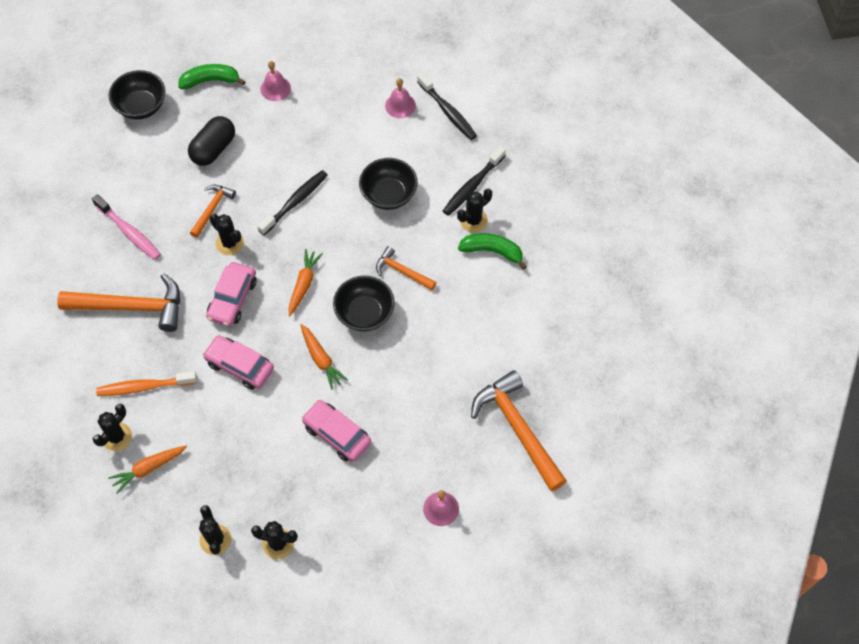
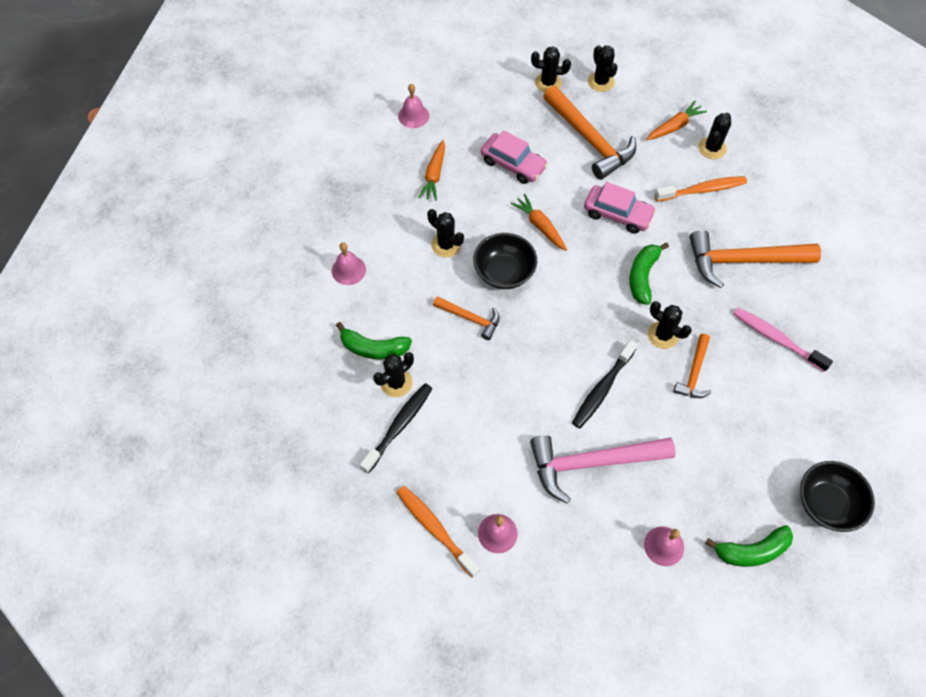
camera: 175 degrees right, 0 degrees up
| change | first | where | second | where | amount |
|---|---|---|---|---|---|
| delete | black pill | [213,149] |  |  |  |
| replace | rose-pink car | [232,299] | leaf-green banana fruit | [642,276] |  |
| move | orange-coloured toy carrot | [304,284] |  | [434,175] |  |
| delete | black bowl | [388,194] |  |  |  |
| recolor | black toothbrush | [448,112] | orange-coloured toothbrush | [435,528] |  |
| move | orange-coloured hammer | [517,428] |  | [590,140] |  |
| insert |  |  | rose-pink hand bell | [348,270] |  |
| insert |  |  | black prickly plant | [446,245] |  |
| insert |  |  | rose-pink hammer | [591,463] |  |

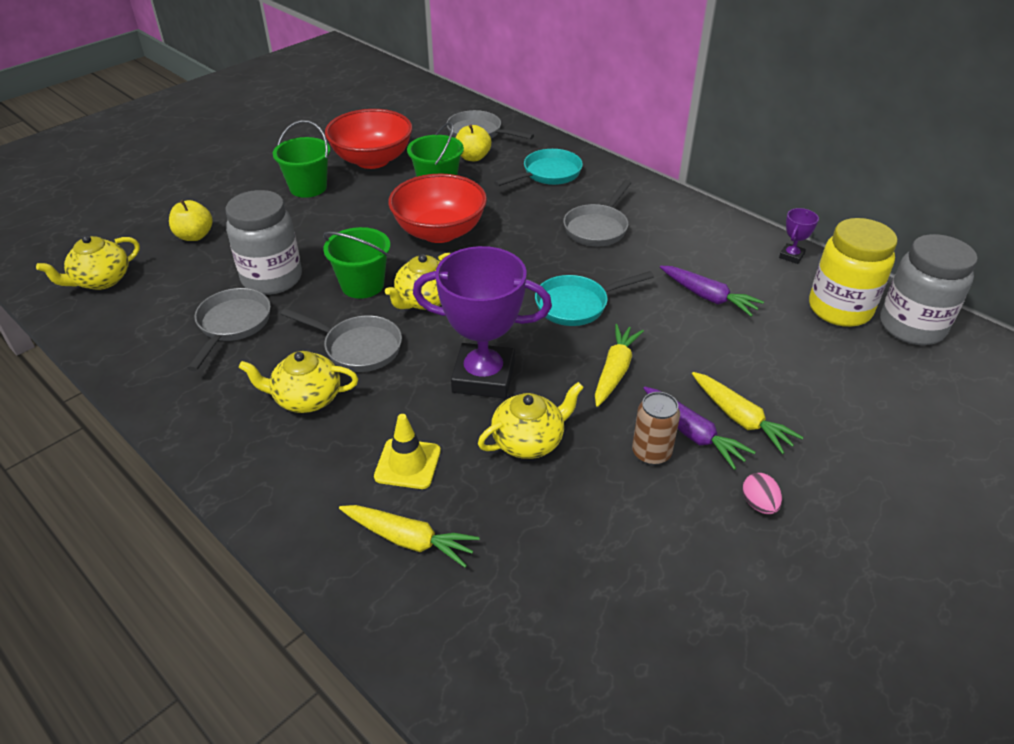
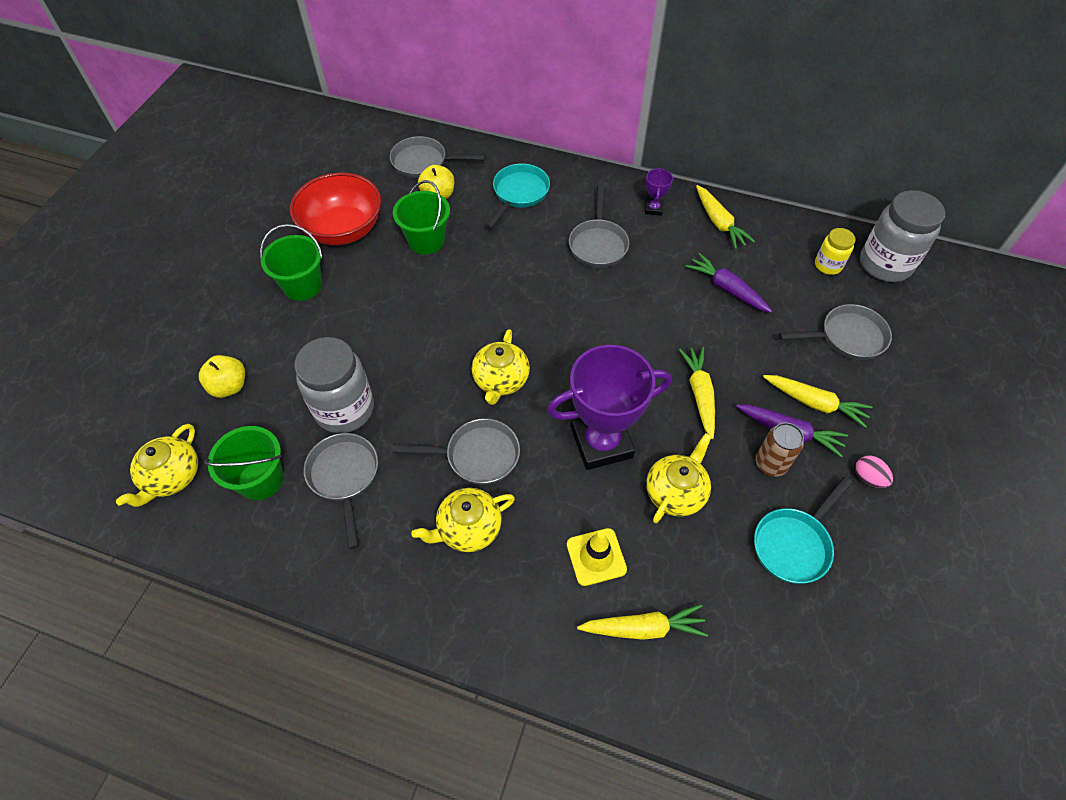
camera: 25 degrees left, 15 degrees up
| change | first | where | second | where | amount |
|---|---|---|---|---|---|
| move | leaf-green sand bucket | [362,285] |  | [260,479] |  |
| delete | crimson bowl | [439,232] |  |  |  |
| move | aqua frying pan | [577,305] |  | [794,544] |  |
| rotate | purple toy carrot | [708,297] |  | [727,289] | 150 degrees counterclockwise |
| move | purple trophy | [791,256] |  | [653,209] |  |
| resize | yellow jar | [839,309] |  | [828,265] | x0.53 |
| insert |  |  | yellow toy carrot | [719,223] |  |
| insert |  |  | ash-grey frying pan | [847,337] |  |

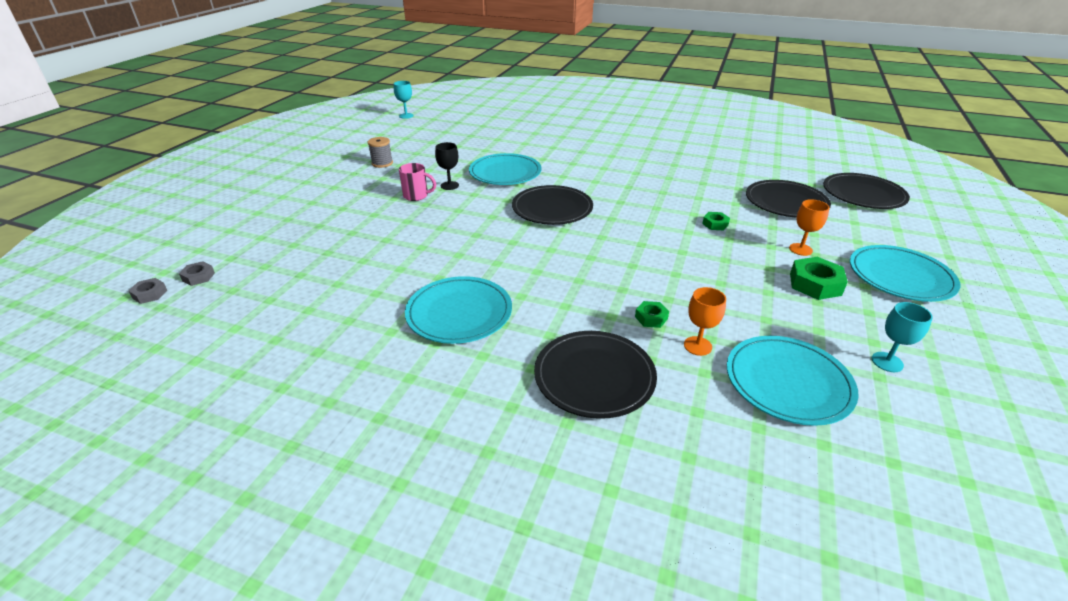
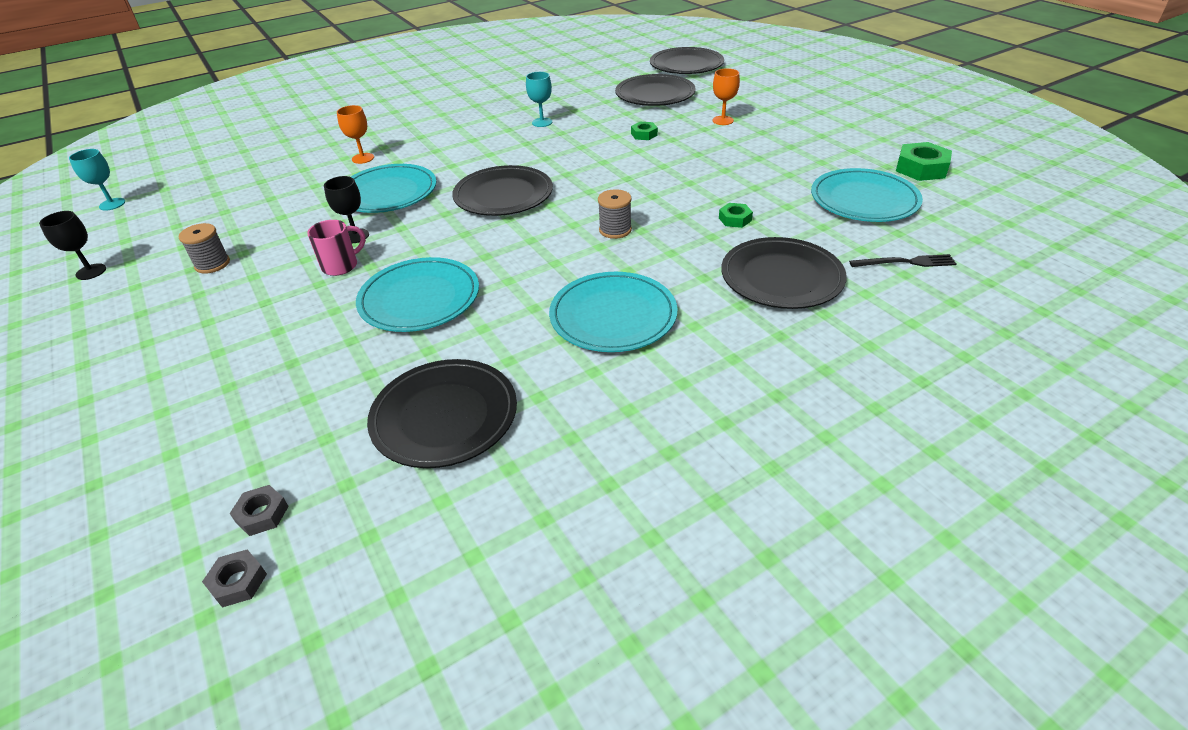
camera: 50 degrees left, 5 degrees up
| change | first | where | second | where | amount |
|---|---|---|---|---|---|
| move | orange-coloured goblet | [697,346] |  | [363,158] |  |
| move | leaf-green nut | [815,284] |  | [921,168] |  |
| move | aqua dinner plate | [900,277] |  | [419,299] |  |
| move | aqua goblet | [887,362] |  | [542,122] |  |
| insert |  |  | black goblet | [91,272] |  |
| insert |  |  | black dinner plate | [444,416] |  |
| insert |  |  | ash-grey spool | [615,230] |  |
| insert |  |  | black fork | [906,262] |  |

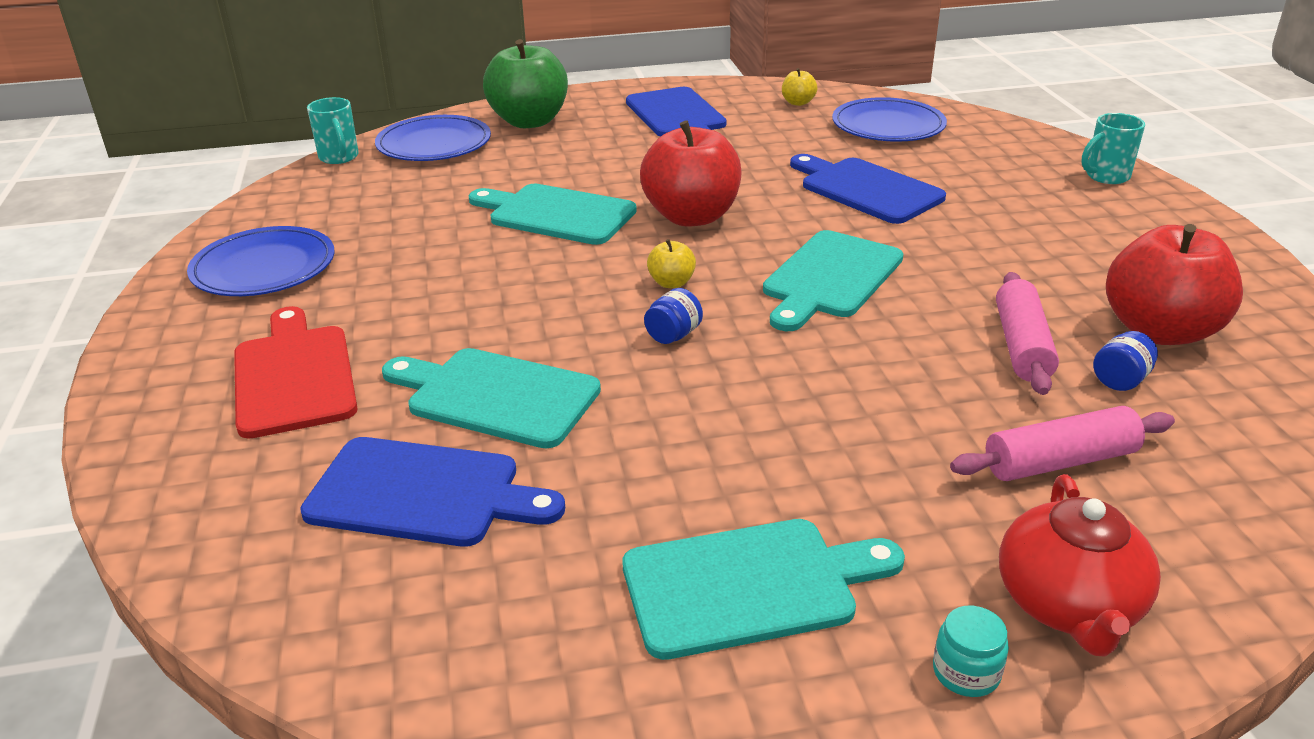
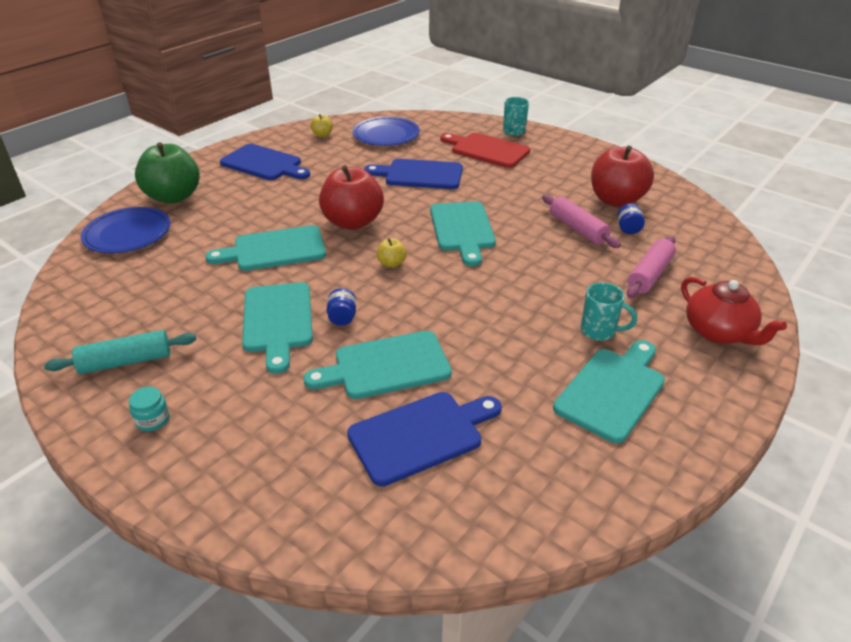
camera: 40 degrees left, 5 degrees up
| change | first | where | second | where | amount |
|---|---|---|---|---|---|
| replace | cobalt dinner plate | [264,268] | aqua rolling pin | [126,362] |  |
| move | crimson cutting board | [294,376] |  | [487,150] |  |
| move | aqua coffee mug | [339,157] |  | [599,331] |  |
| move | cobalt jar | [673,335] |  | [342,318] |  |
| move | aqua jar | [966,672] |  | [153,420] |  |
| insert |  |  | aqua cutting board | [278,321] |  |

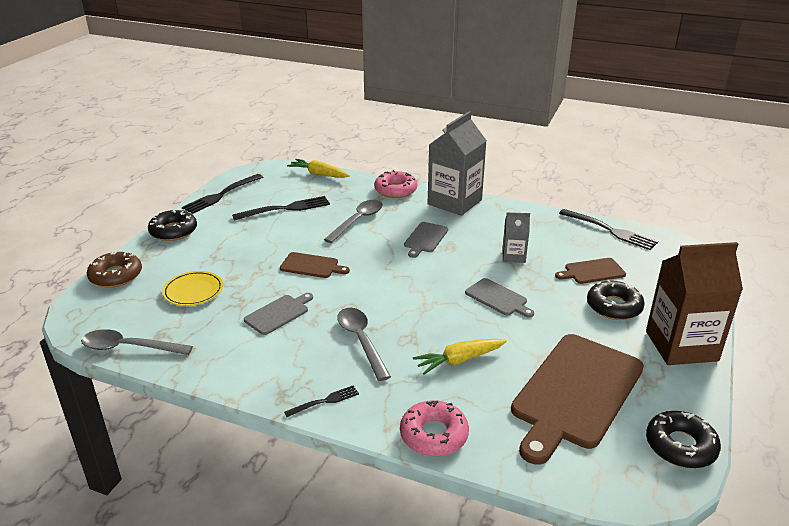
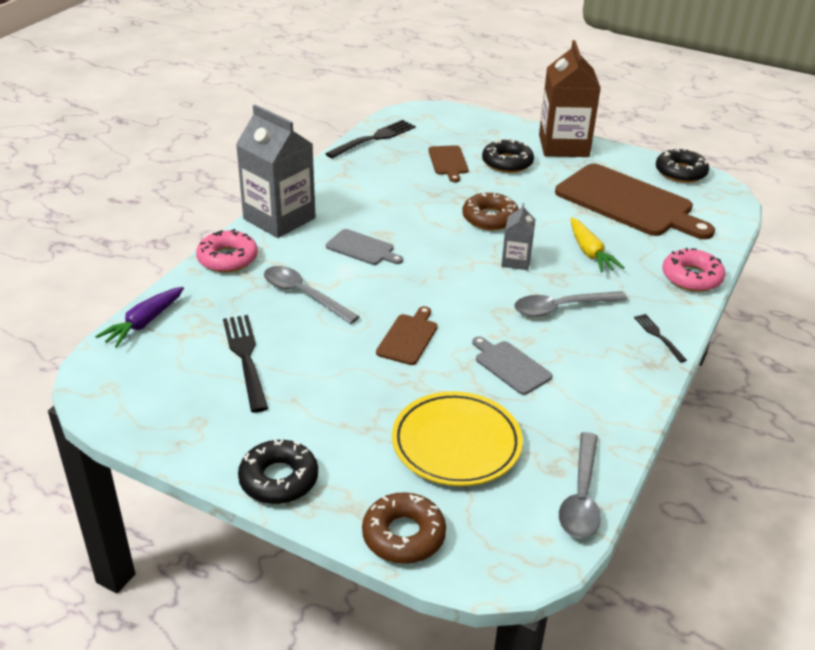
camera: 85 degrees left, 5 degrees up
| change | first | where | second | where | amount |
|---|---|---|---|---|---|
| resize | yellow dinner plate | [193,291] |  | [456,444] | x1.56 |
| delete | black fork | [221,195] |  |  |  |
| recolor | yellow toy carrot | [318,174] | purple toy carrot | [144,323] |  |
| replace | ash-grey cutting board | [498,298] | russet donut | [490,218] |  |
| move | ash-grey juice carton | [513,256] |  | [516,261] |  |

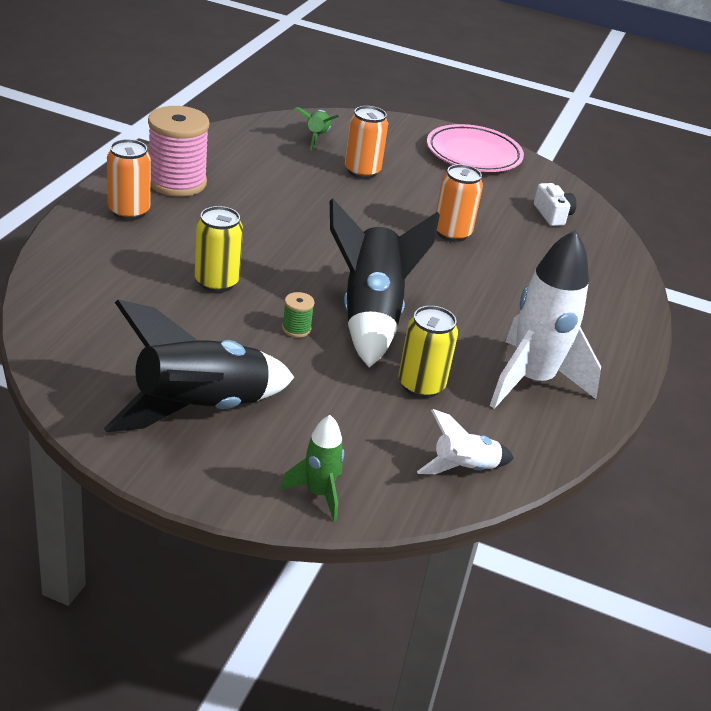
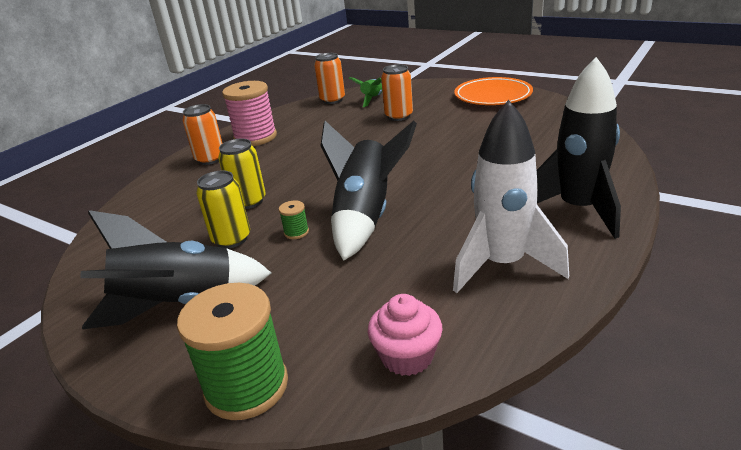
camera: 20 degrees right, 5 degrees down
| change | first | where | second | where | amount |
|---|---|---|---|---|---|
| replace | leaf-green rocket | [318,494] | leaf-green spool | [246,386] |  |
| move | yellow tin | [421,385] |  | [231,239] |  |
| replace | snow-white rocket | [464,468] | rose-pink fairy cake | [407,356] |  |
| recolor | rose-pink dinner plate | [473,154] | orange-coloured dinner plate | [493,96] |  |
| move | orange-coloured tin | [452,233] |  | [332,100] |  |
| delete | snow-white compact camera | [552,215] |  |  |  |
| insert |  |  | black rocket | [578,209] |  |

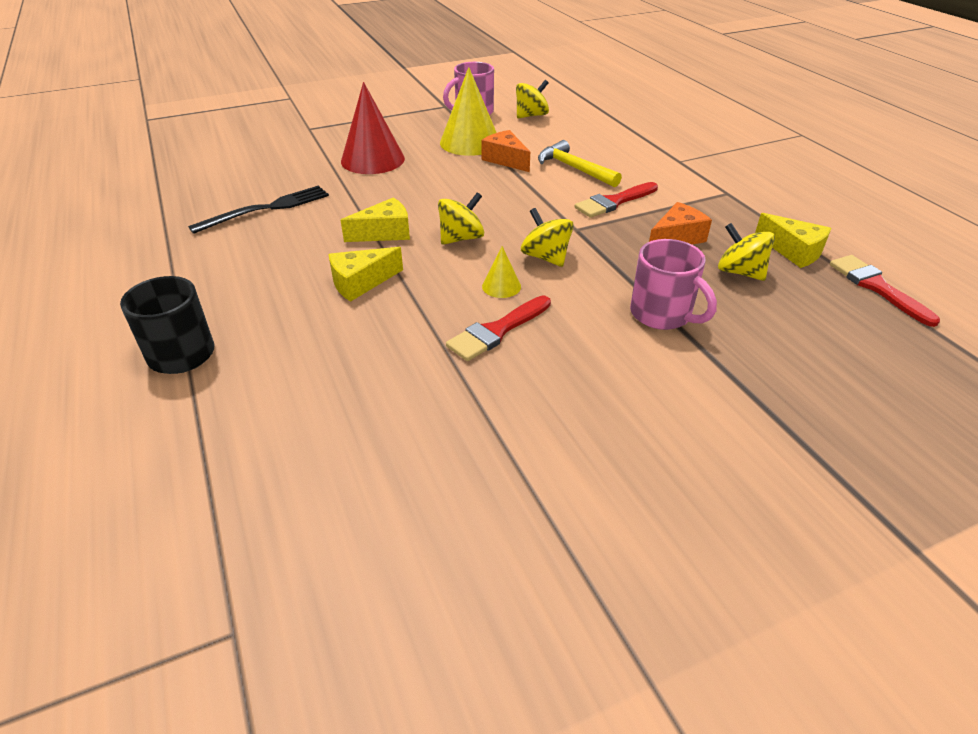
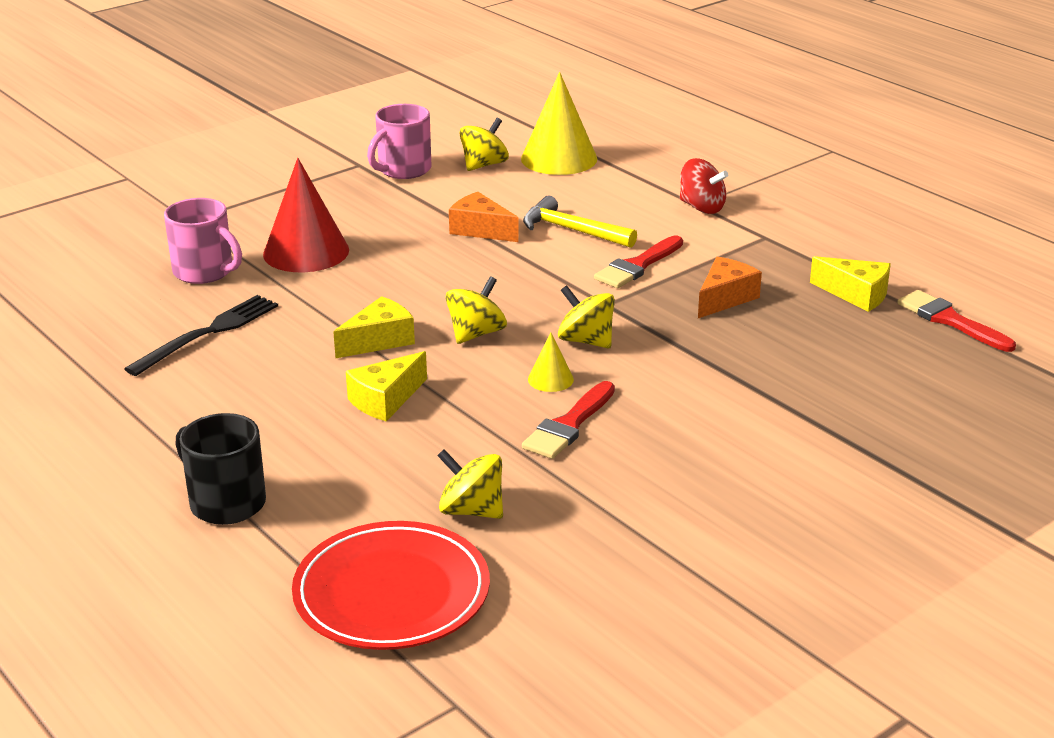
camera: 15 degrees left, 10 degrees down
| change | first | where | second | where | amount |
|---|---|---|---|---|---|
| move | yellow cone | [470,142] |  | [559,158] |  |
| move | rose-pink coffee mug | [662,314] |  | [205,272] |  |
| move | yellow spinning top | [740,272] |  | [471,510] |  |
| insert |  |  | crimson dinner plate | [391,593] |  |
| insert |  |  | crimson spinning top | [701,207] |  |

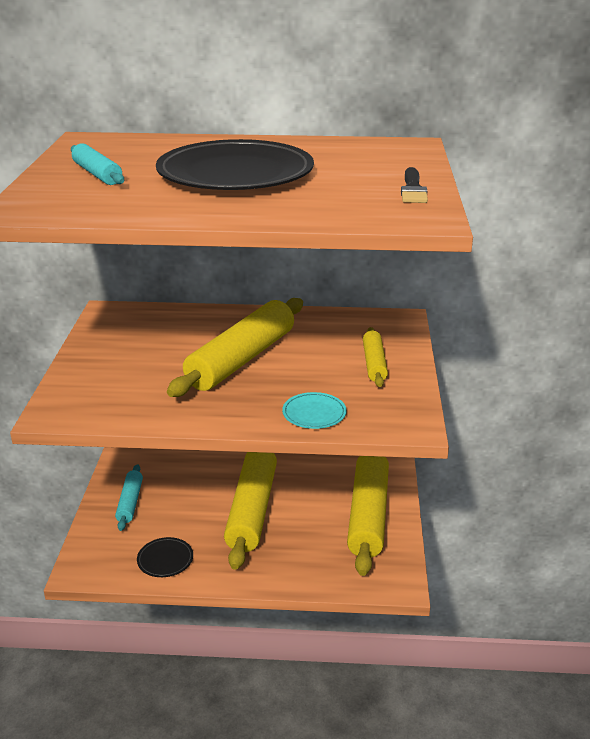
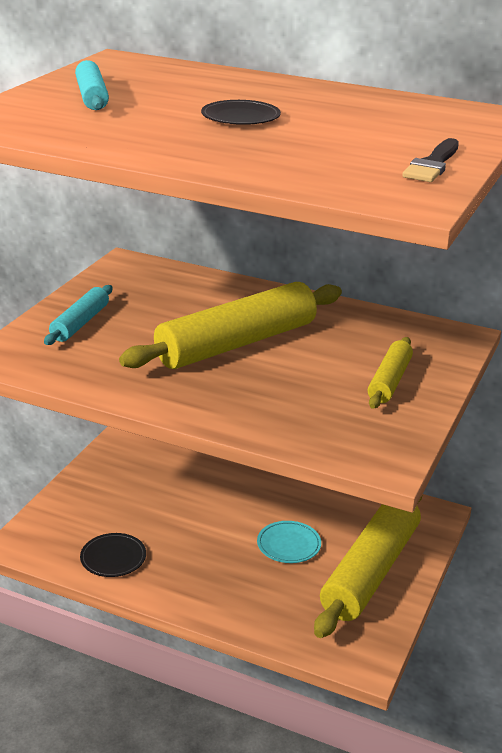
camera: 20 degrees right, 0 degrees up
| change | first | where | second | where | amount |
|---|---|---|---|---|---|
| move | aqua rolling pin | [130,502] |  | [80,323] |  |
| resize | black dinner plate | [235,173] |  | [240,117] | x0.42 |
| delete | yellow rolling pin | [252,509] |  |  |  |
| move | aqua dinner plate | [314,413] |  | [289,545] |  |

